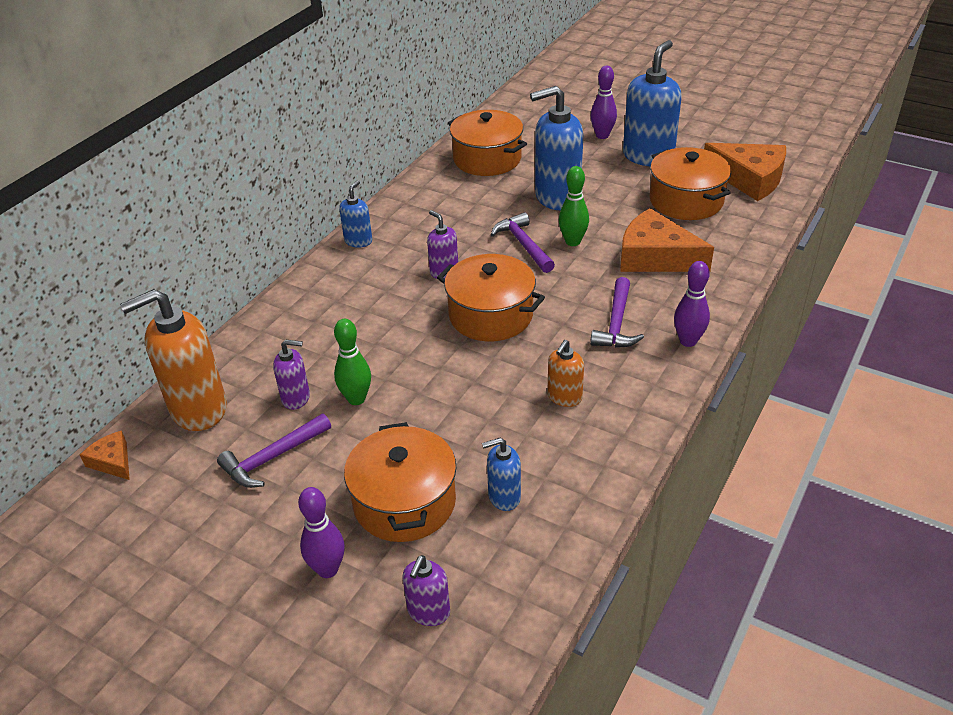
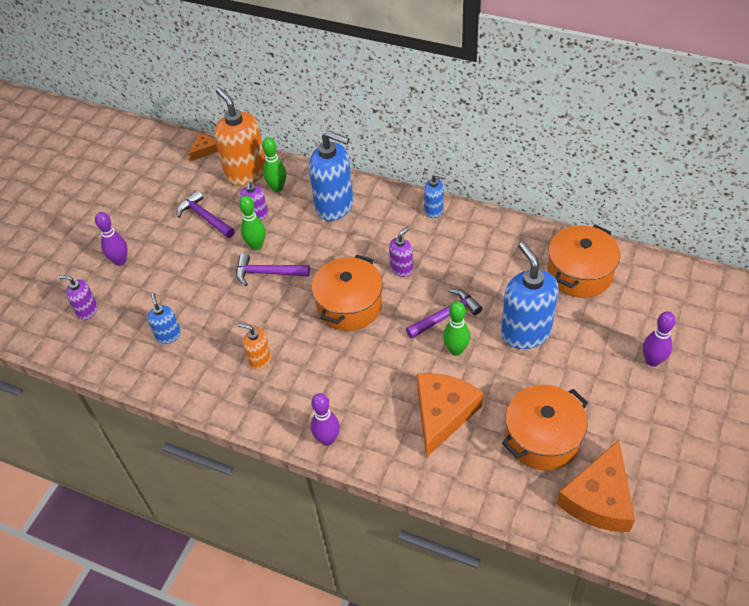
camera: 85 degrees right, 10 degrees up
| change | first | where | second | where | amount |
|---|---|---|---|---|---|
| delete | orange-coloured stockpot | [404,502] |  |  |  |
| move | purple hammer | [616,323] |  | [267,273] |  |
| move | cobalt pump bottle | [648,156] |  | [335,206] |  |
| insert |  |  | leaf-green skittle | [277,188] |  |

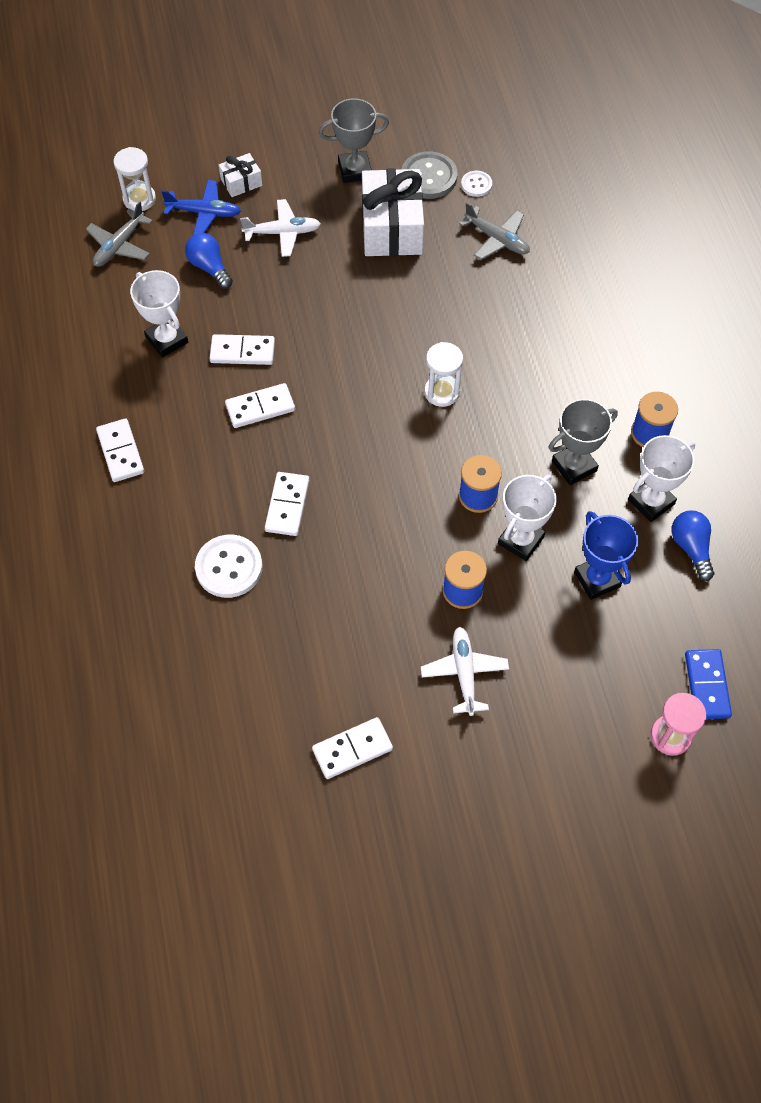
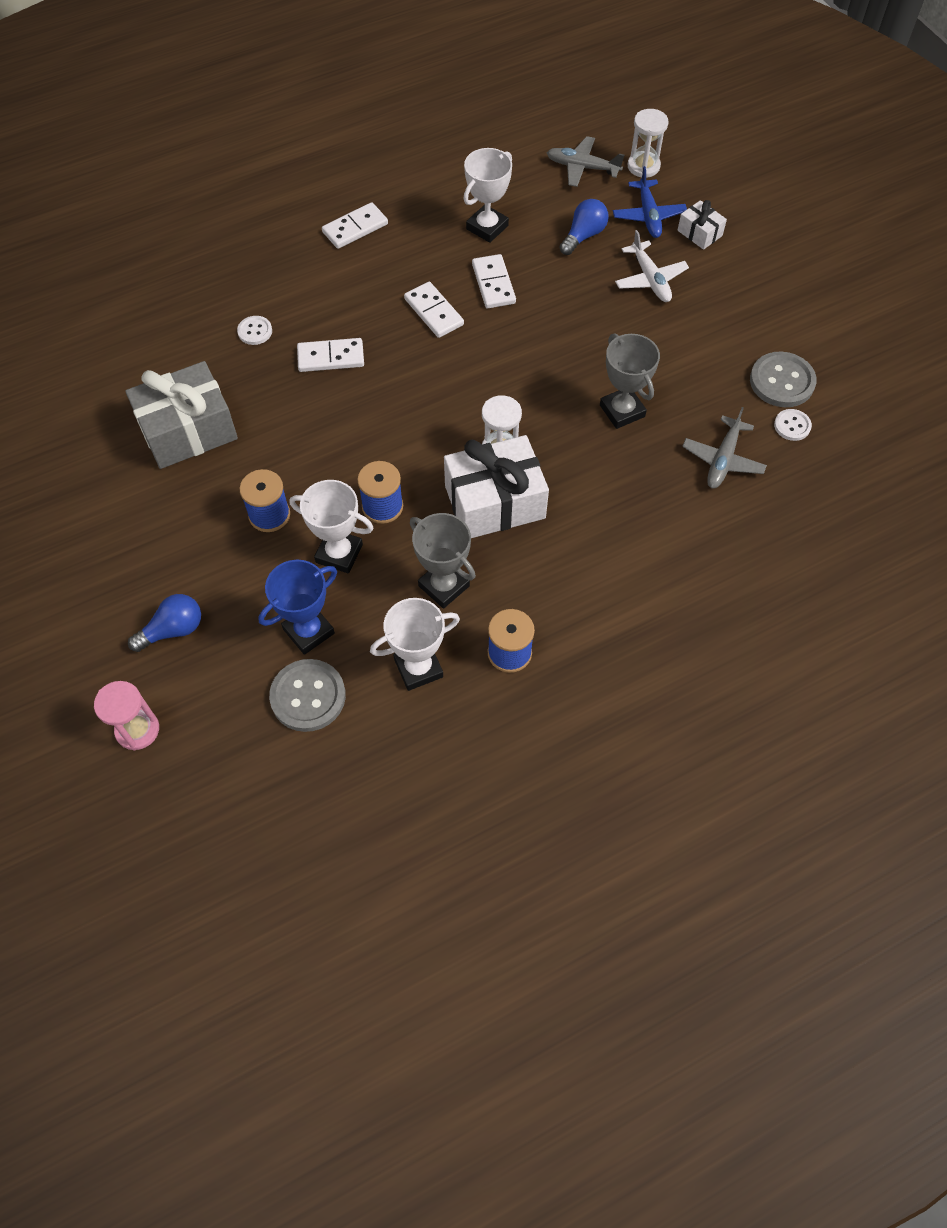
camera: 75 degrees right, 0 degrees up
| change | first | where | second | where | amount |
|---|---|---|---|---|---|
| resize | snow-white button | [229,567] |  | [255,331] | x0.55 |
| delete | snow-white domino piece | [352,749] |  |  |  |
| move | ash-grey trophy | [355,170] |  | [622,411] |  |
| move | snow-white gift | [392,228] |  | [495,502] |  |
| delete | snow-white toy plane | [464,673] |  |  |  |
| rotate | snow-white trophy | [651,502] |  | [418,668] | 60 degrees counterclockwise |
| move | cobalt lightbulb | [691,548] |  | [173,630] |  |
| delete | cobalt domino piece | [706,685] |  |  |  |
| insert |  |  | ash-grey gift | [188,430] |  |
| insert |  |  | ash-grey button | [308,696] |  |

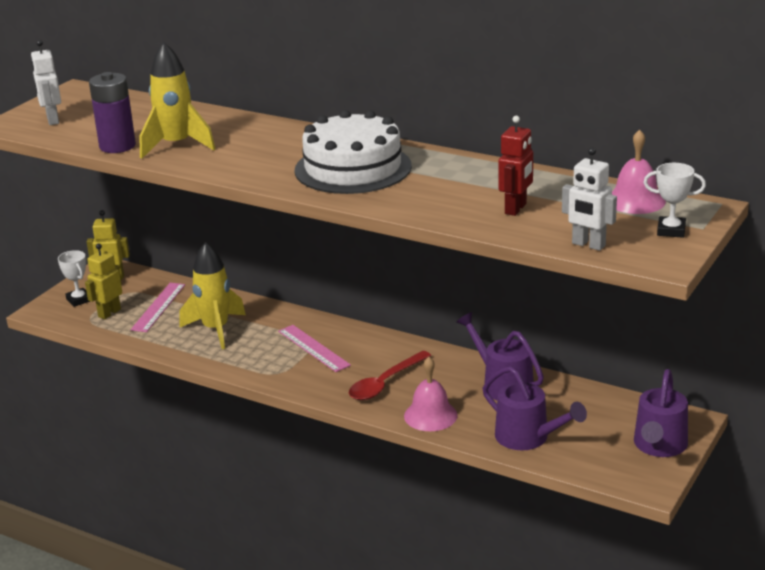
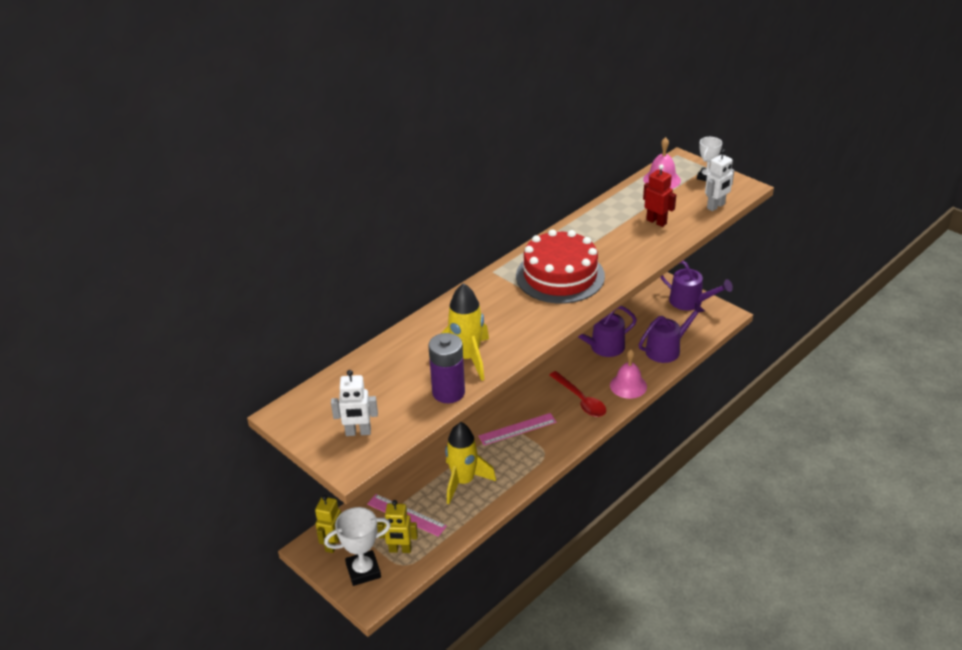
camera: 75 degrees left, 10 degrees up
| change | first | where | second | where | amount |
|---|---|---|---|---|---|
| resize | snow-white trophy | [79,300] |  | [363,571] | x1.55 |
| rotate | yellow robot | [109,313] |  | [400,550] | 45 degrees counterclockwise |
| recolor | snow-white gateau | [353,168] | crimson gateau | [560,276] |  |

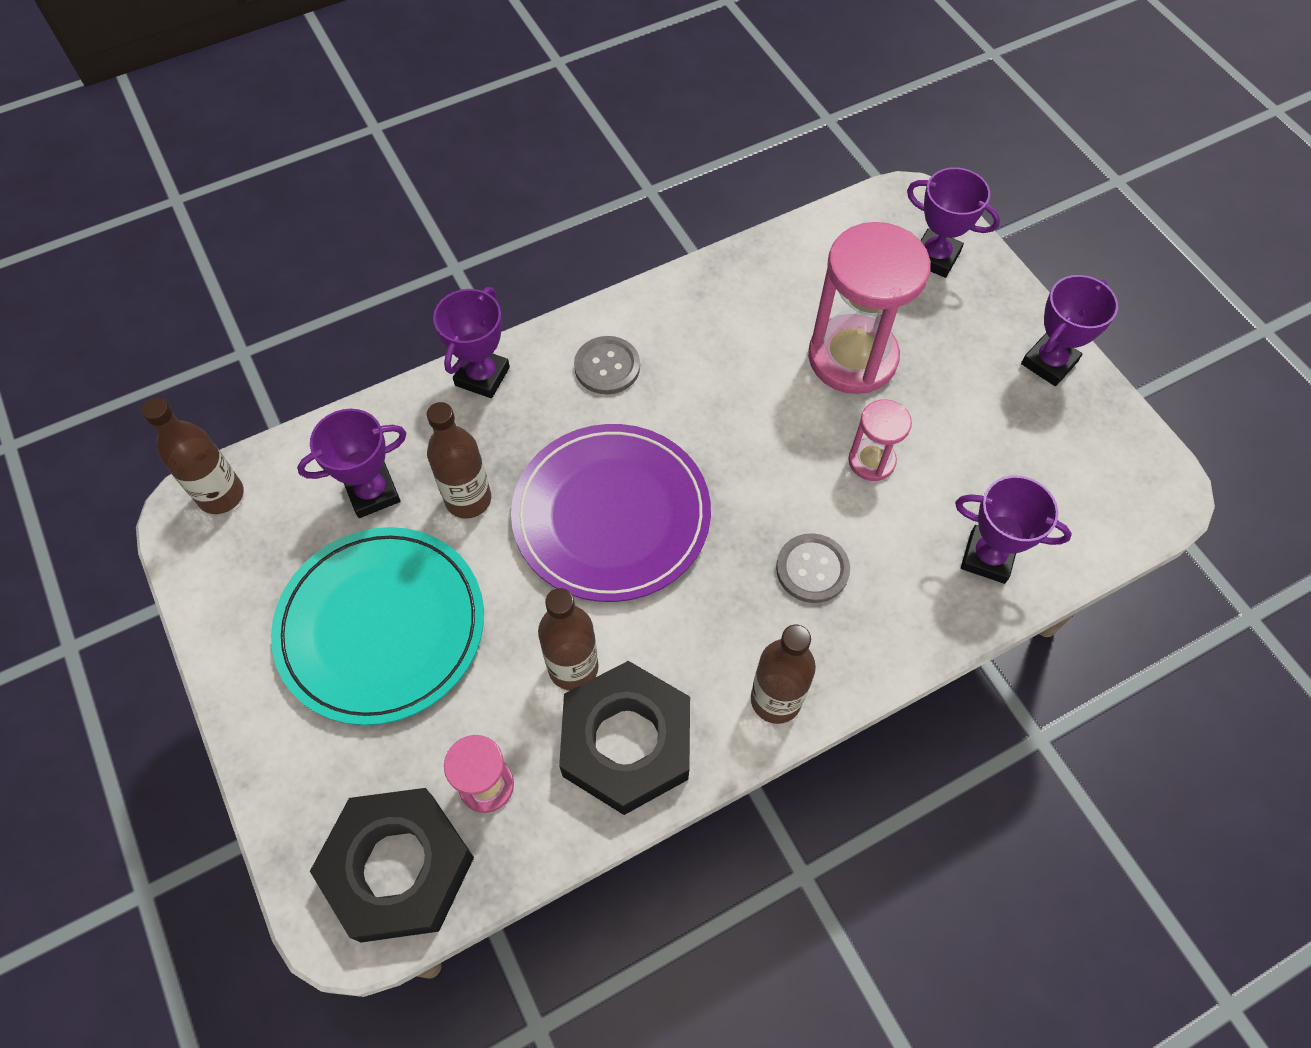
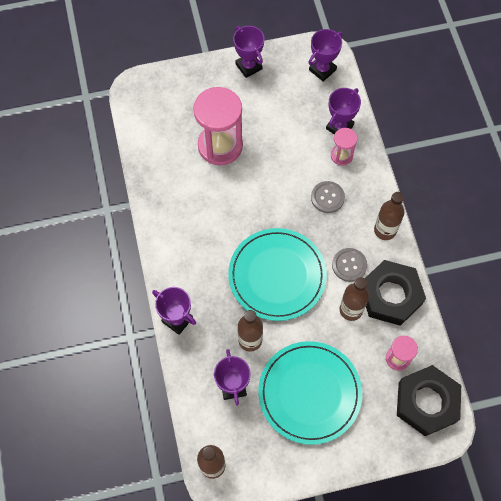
camera: 75 degrees left, 5 degrees up
| change | first | where | second | where | amount |
|---|---|---|---|---|---|
| recolor | purple dinner plate | [611,515] | aqua dinner plate | [277,275] |  |
| move | ash-grey button | [607,367] |  | [349,265] |  |
| move | rose-pink sandglass | [871,461] |  | [341,155] |  |
| move | purple trophy | [935,257] |  | [322,70] |  |

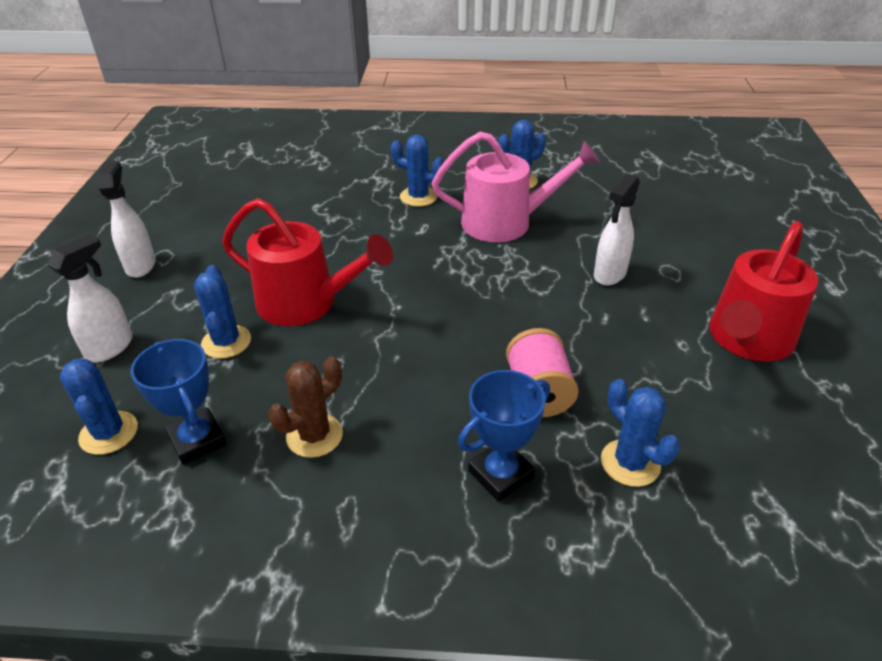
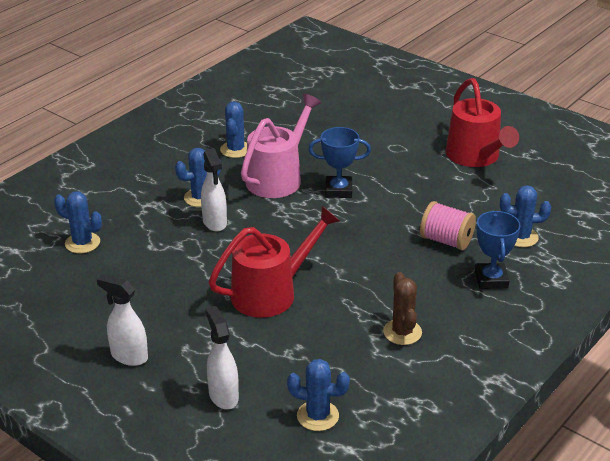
camera: 55 degrees left, 5 degrees down
| change | first | where | second | where | amount |
|---|---|---|---|---|---|
| move | cobalt trophy | [197,440] |  | [338,190] |  |
| move | cobalt prickly plant | [226,342] |  | [82,243] |  |
| move | snow-white spray cleaner | [609,274] |  | [215,222] |  |

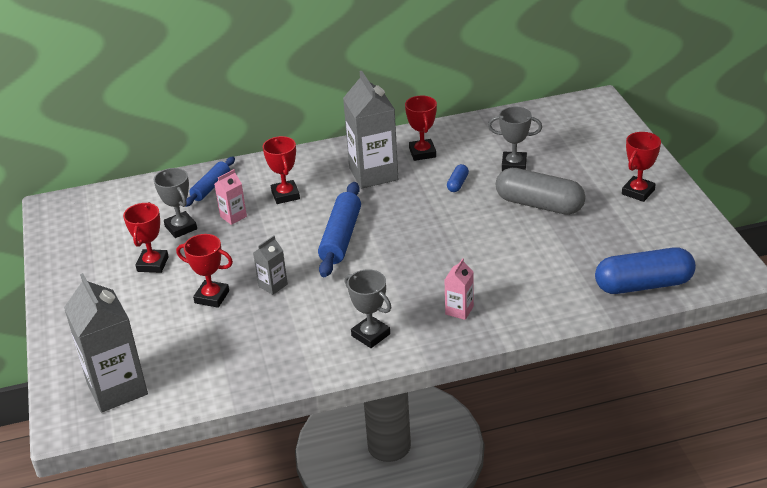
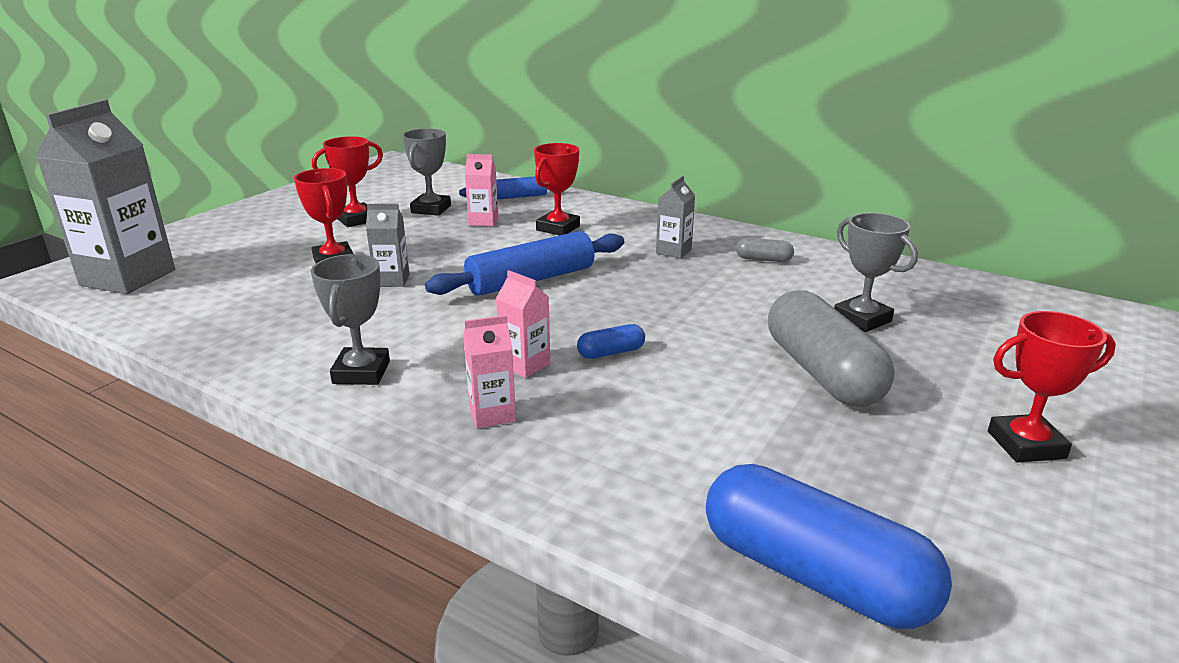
camera: 45 degrees right, 10 degrees down
| change | first | where | second | where | amount |
|---|---|---|---|---|---|
| resize | ash-grey juice carton | [373,174] |  | [673,251] | x0.47 |
| replace | crimson trophy | [422,153] | ash-grey pill | [763,259] |  |
| move | cobalt pill | [457,184] |  | [611,352] |  |
| insert |  |  | rose-pink juice carton | [525,365] |  |

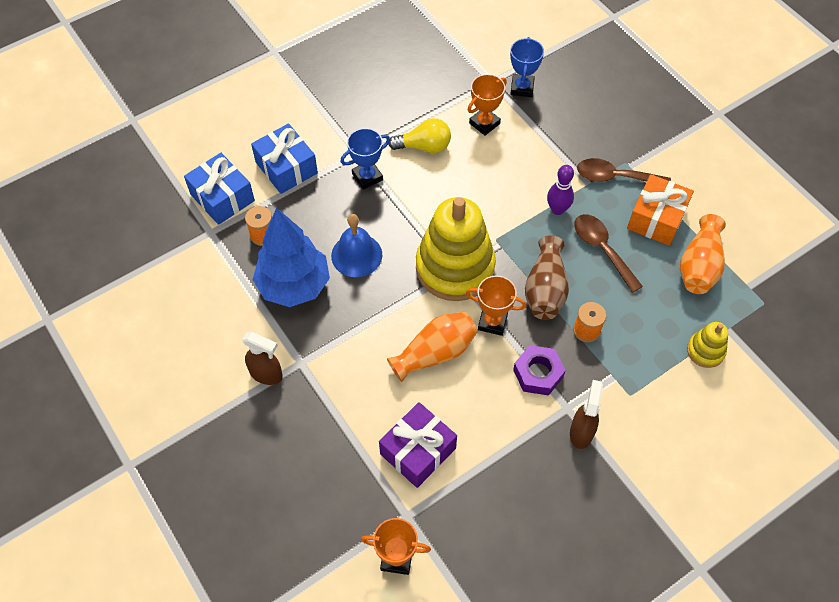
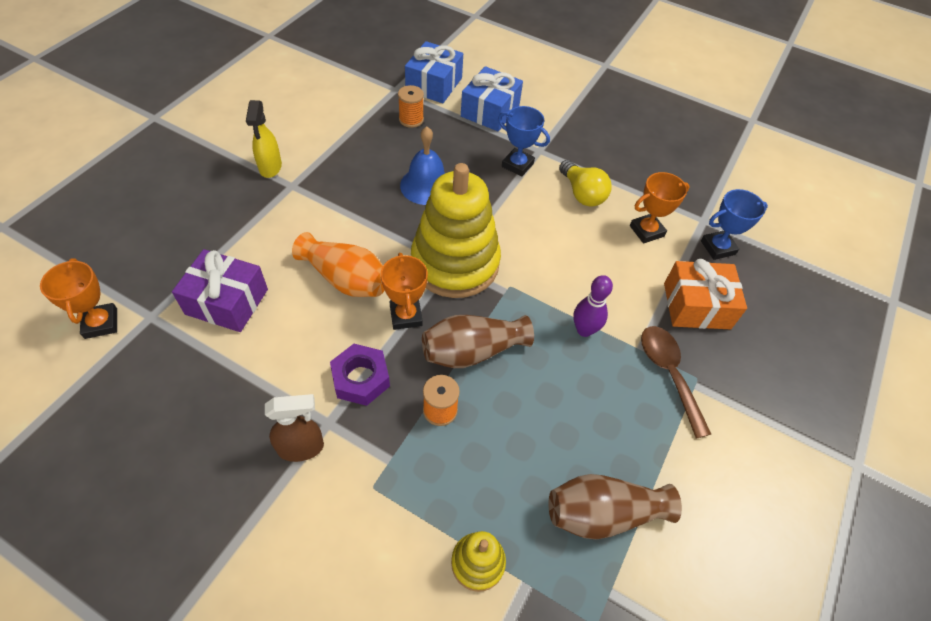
camera: 60 degrees right, 5 degrees down
| change | first | where | second | where | amount |
|---|---|---|---|---|---|
| recolor | russet spray cleaner | [266,374] | yellow spray cleaner | [270,168] |  |
| delete | cobalt fir tree | [294,285] |  |  |  |
| rotate | orange-coloured trophy | [484,123] |  | [646,231] | 45 degrees counterclockwise |
| delete | russet tablespoon | [602,249] |  |  |  |
| move | orange-coloured gift | [656,218] |  | [696,306] |  |
| recolor | orange-coloured vase | [699,266] | russet vase | [602,513] |  |

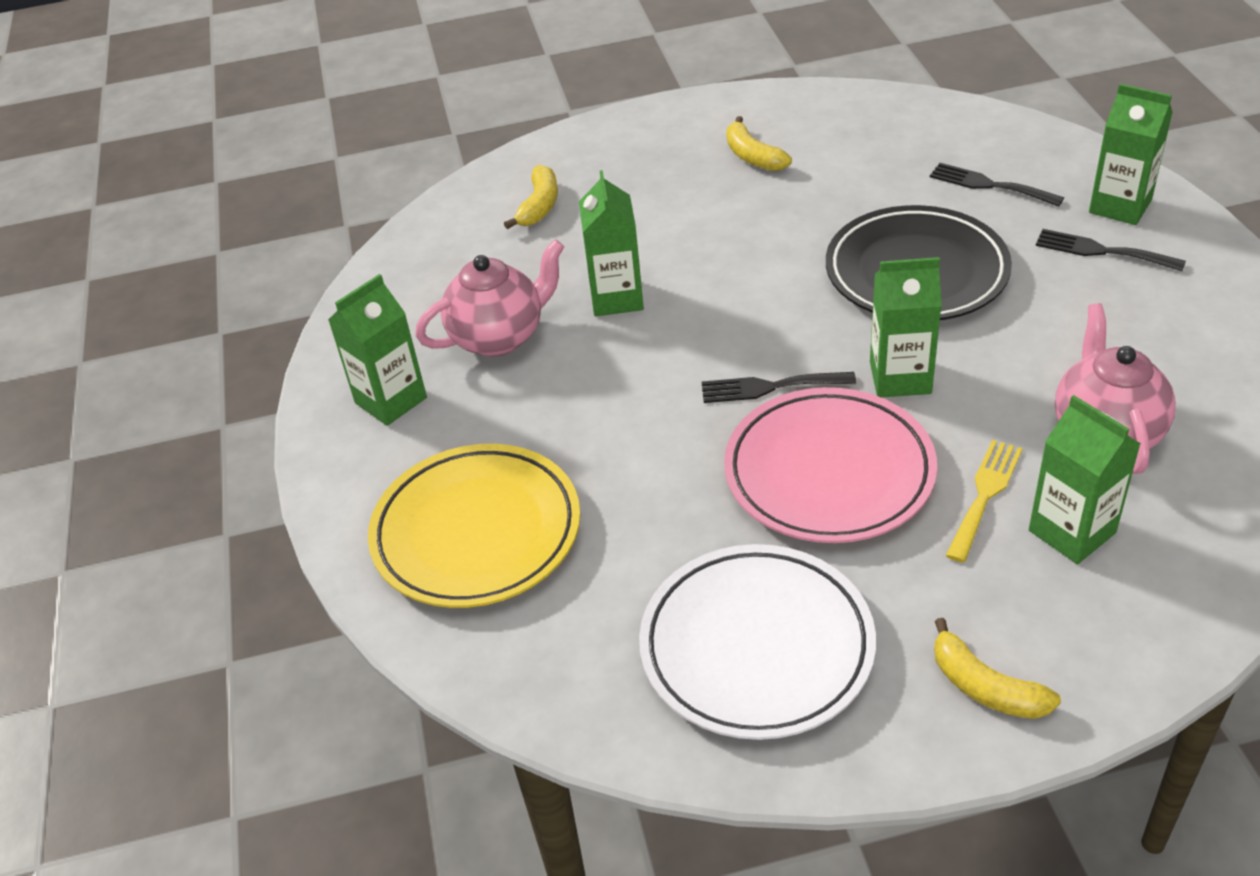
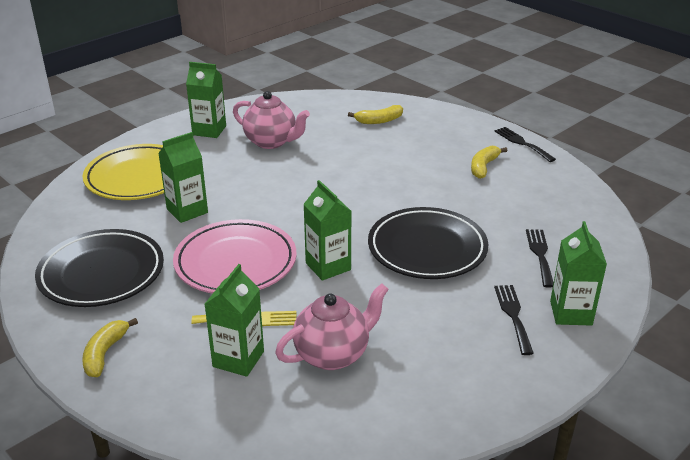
camera: 55 degrees right, 10 degrees down
| change | first | where | second | where | amount |
|---|---|---|---|---|---|
| move | leaf-green juice carton | [616,298] |  | [187,211] |  |
| recolor | snow-white dinner plate | [757,647] | black dinner plate | [101,273] |  |
| move | black fork | [770,387] |  | [522,143] |  |

